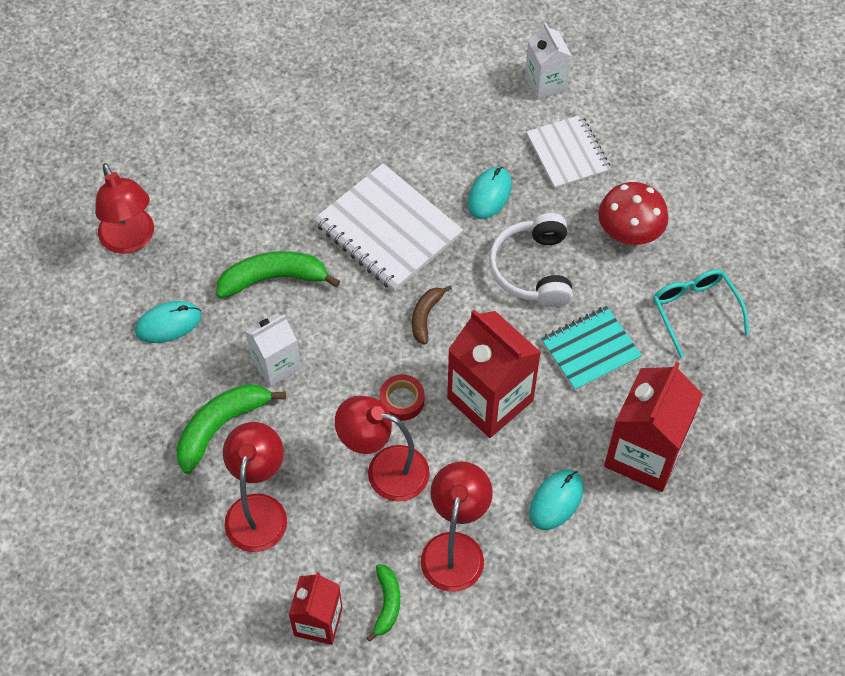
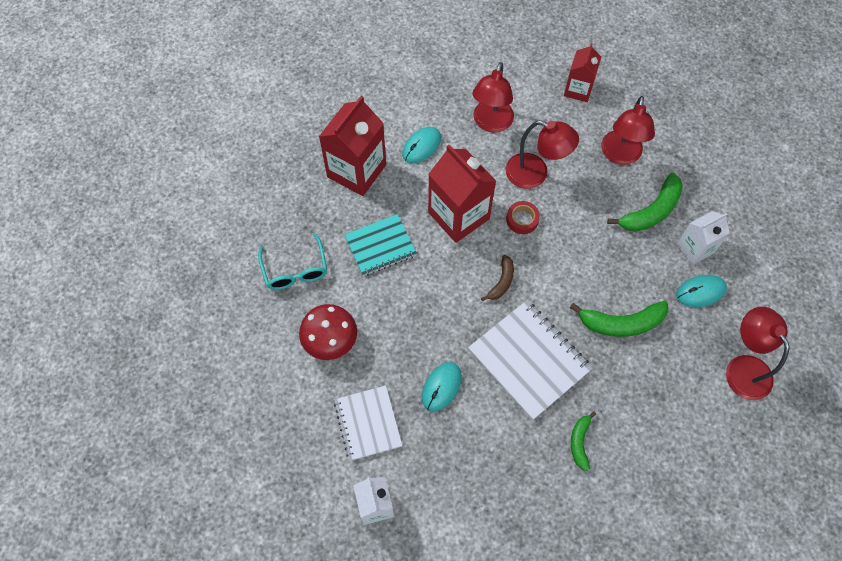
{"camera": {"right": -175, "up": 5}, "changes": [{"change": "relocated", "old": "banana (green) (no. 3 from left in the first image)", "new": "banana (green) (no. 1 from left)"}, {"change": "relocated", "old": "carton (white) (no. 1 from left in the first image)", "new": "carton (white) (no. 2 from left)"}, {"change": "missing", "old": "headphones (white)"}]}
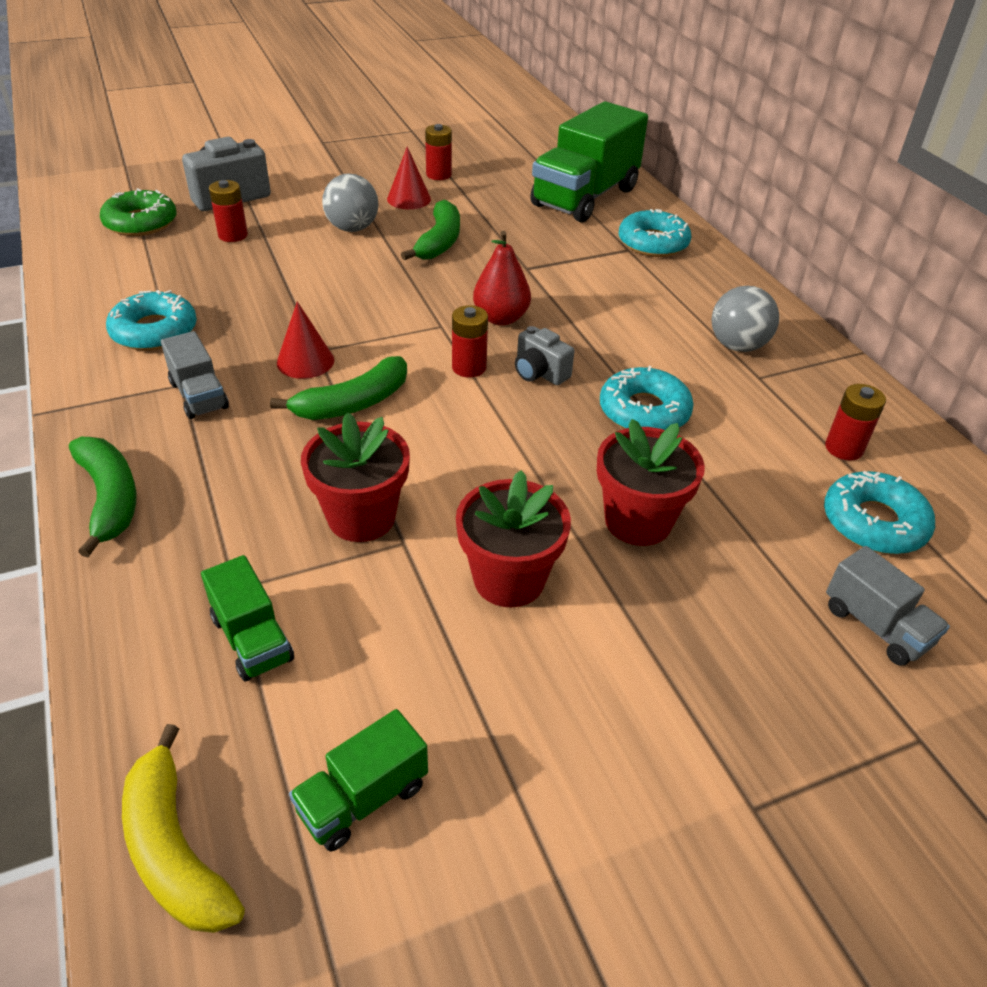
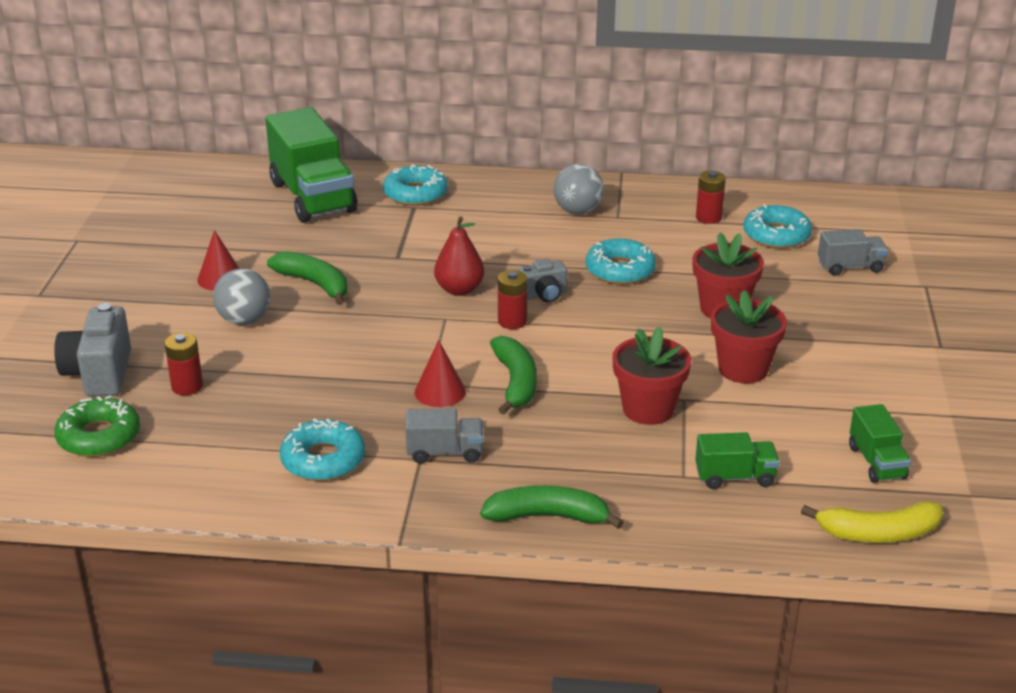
{"camera": {"right": -60, "up": -10}, "changes": [{"change": "missing", "old": "battery (red) (no. 2 from left)"}]}
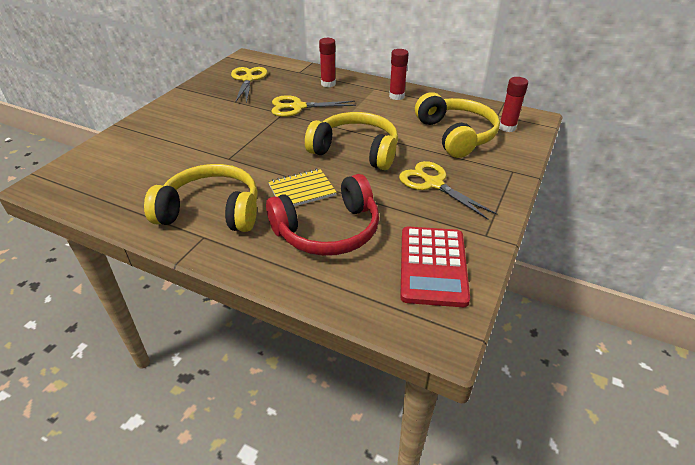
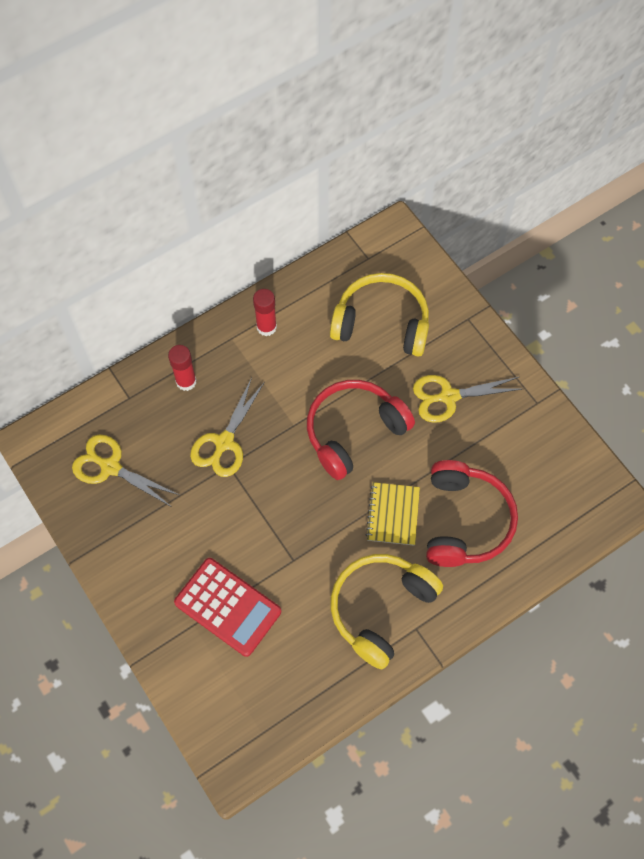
{"camera": {"right": -60, "up": 25}, "changes": [{"change": "relocated", "old": "calculator (red)"}, {"change": "colour", "old": "headphones (yellow) (no. 2 from left)", "new": "headphones (red) (no. 1 from left)"}, {"change": "missing", "old": "glue stick (red) (no. 3 from left)"}]}
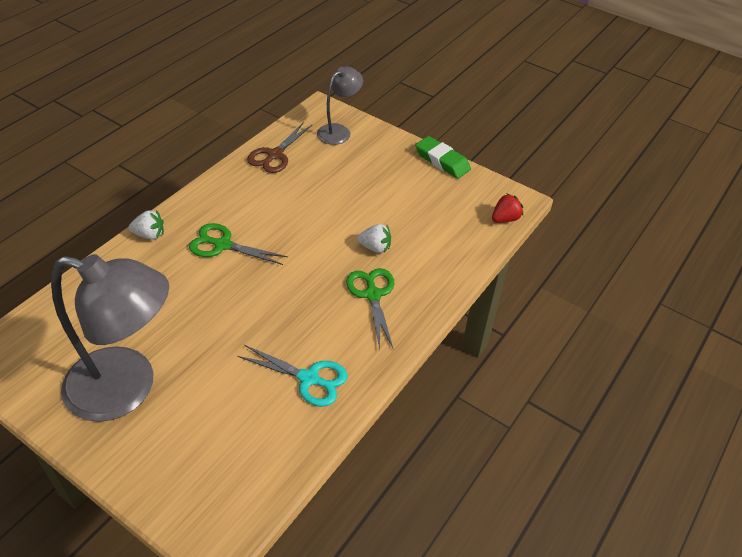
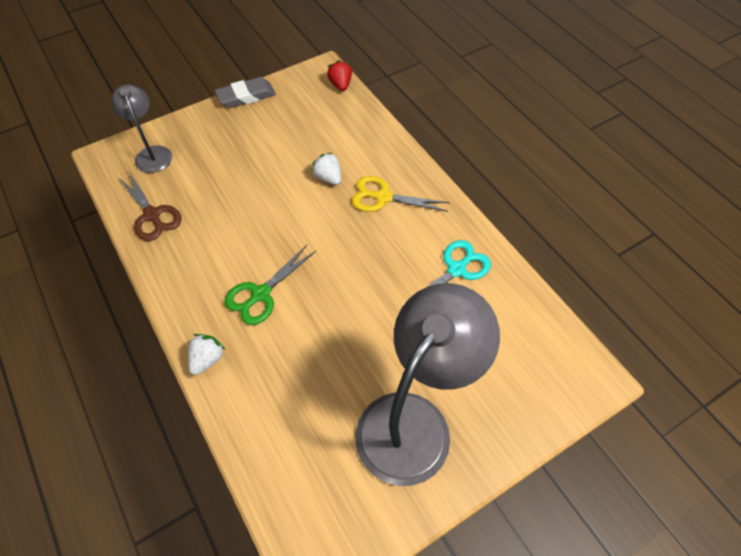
{"camera": {"right": -65, "up": 10}, "changes": [{"change": "colour", "old": "eraser (green)", "new": "eraser (grey)"}, {"change": "spun", "old": "strawberry (white) (no. 2 from left)", "degrees": -75}, {"change": "colour", "old": "scissors (green) (no. 2 from left)", "new": "scissors (yellow)"}]}
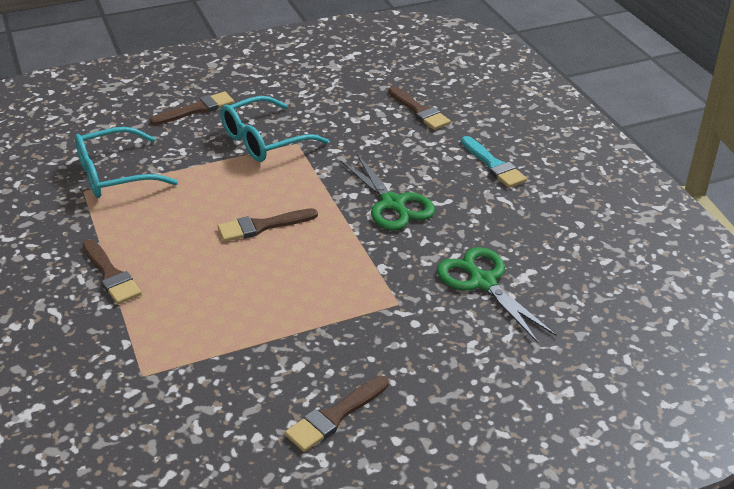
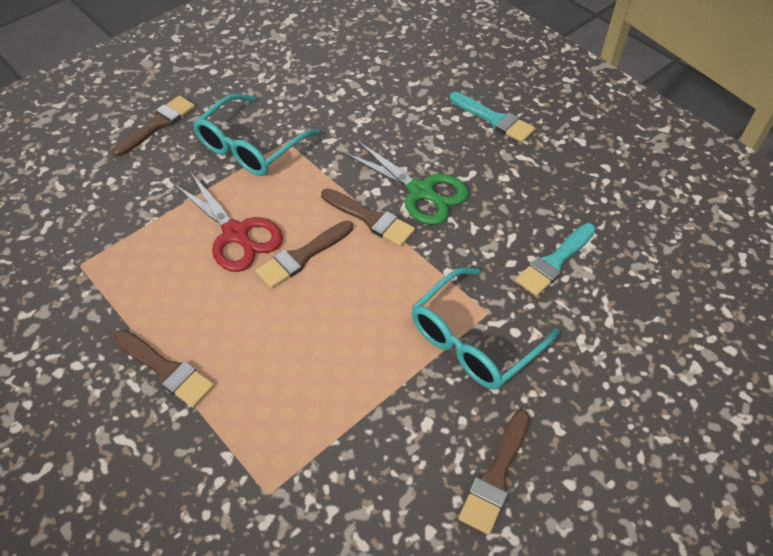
{"camera": {"right": -20, "up": 15}, "changes": [{"change": "appeared", "new": "scissors (red)"}, {"change": "relocated", "old": "brush (brown) (no. 5 from left in the first image)", "new": "brush (brown) (no. 4 from left)"}, {"change": "relocated", "old": "glasses (turquoise) (no. 1 from left in the first image)", "new": "glasses (turquoise) (no. 2 from left)"}, {"change": "exchanged", "old": "scissors (green) (no. 2 from left)", "new": "brush (turquoise) (no. 2 from left)"}]}
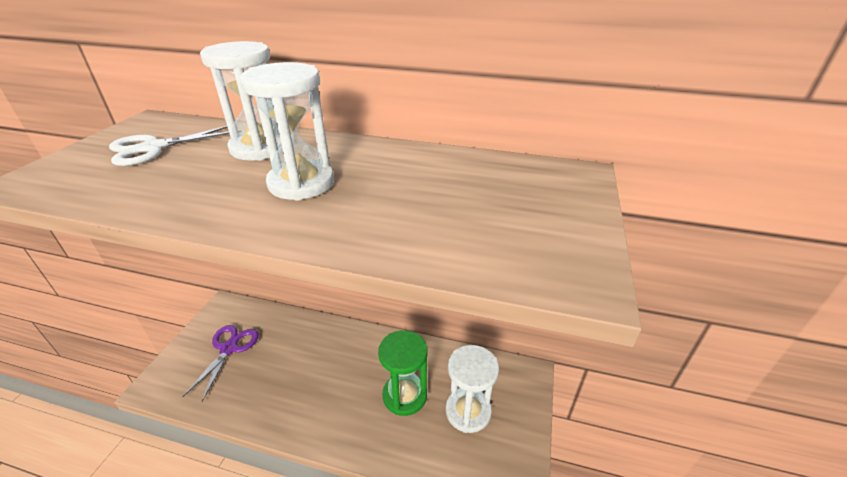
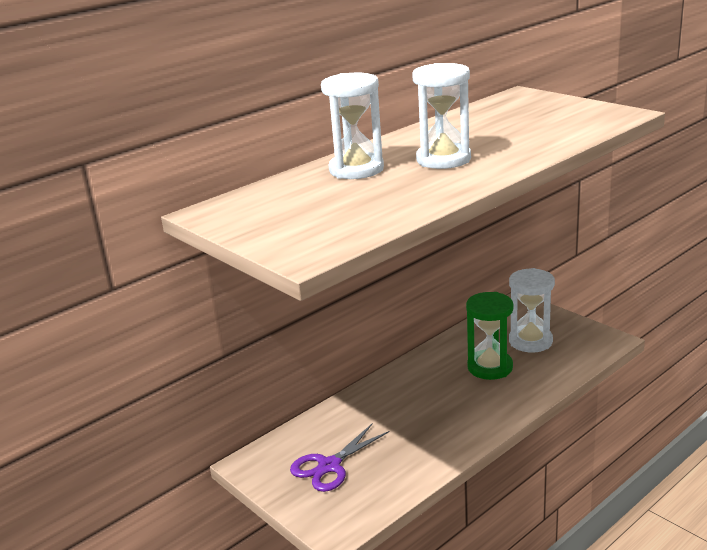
{"camera": {"right": -55, "up": -10}, "changes": [{"change": "spun", "old": "scissors (purple)", "degrees": -90}, {"change": "missing", "old": "scissors (white)"}]}
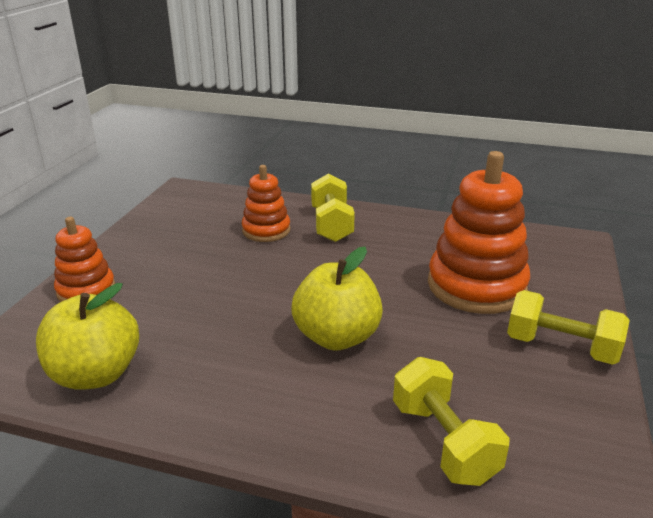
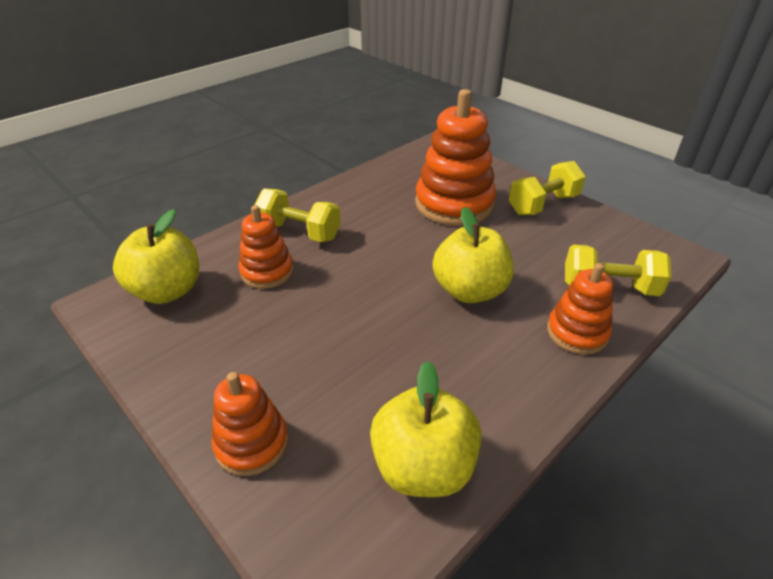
{"camera": {"right": -60, "up": 10}, "changes": [{"change": "appeared", "new": "apple (yellow) (no. 1 from left)"}, {"change": "appeared", "new": "stacking toy (orange) (no. 4 from left)"}]}
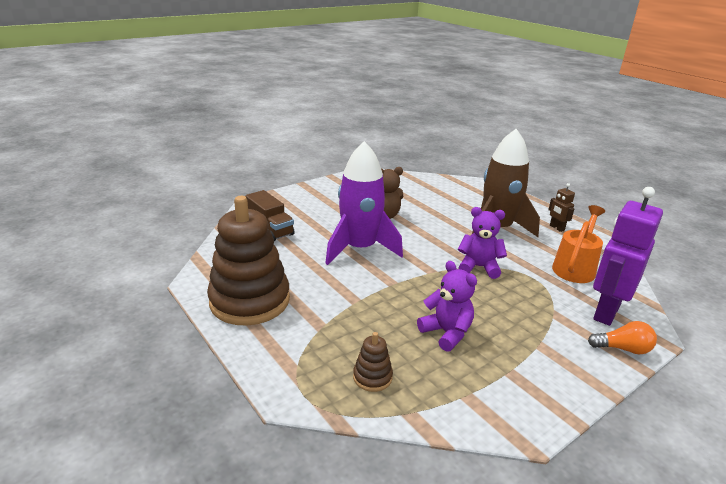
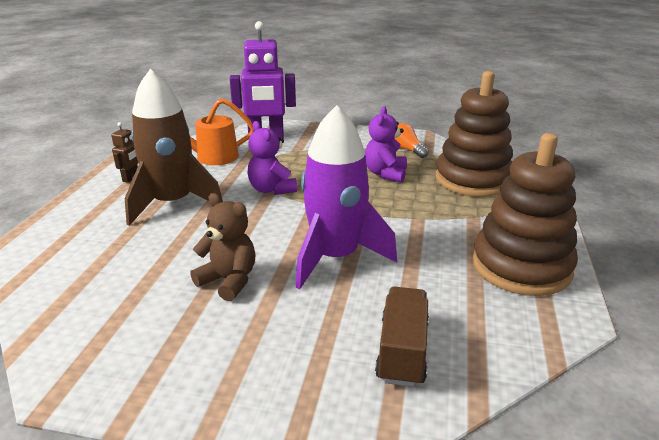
{"camera": {"right": -130, "up": 0}, "changes": [{"change": "relocated", "old": "light bulb (orange)"}, {"change": "size", "old": "stacking toy (brown) (no. 2 from left in the first image)", "factor": 2.38}]}
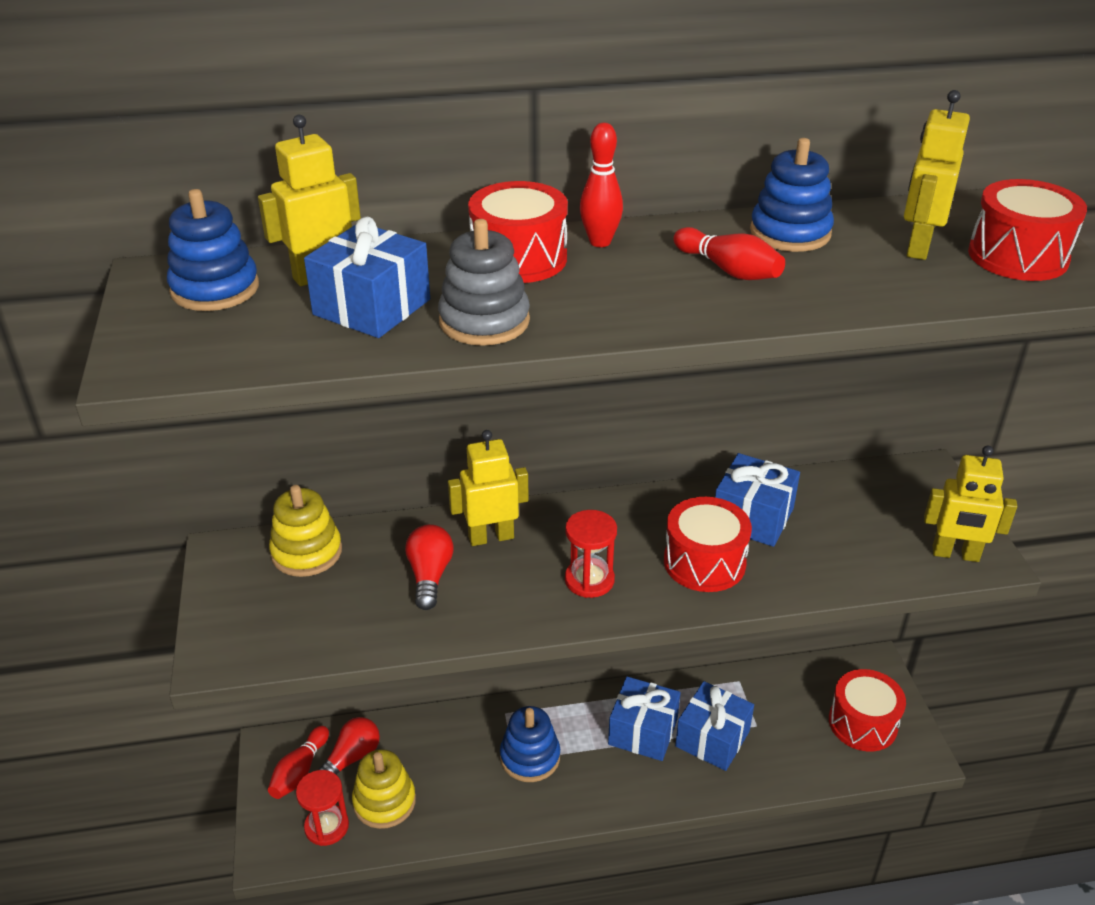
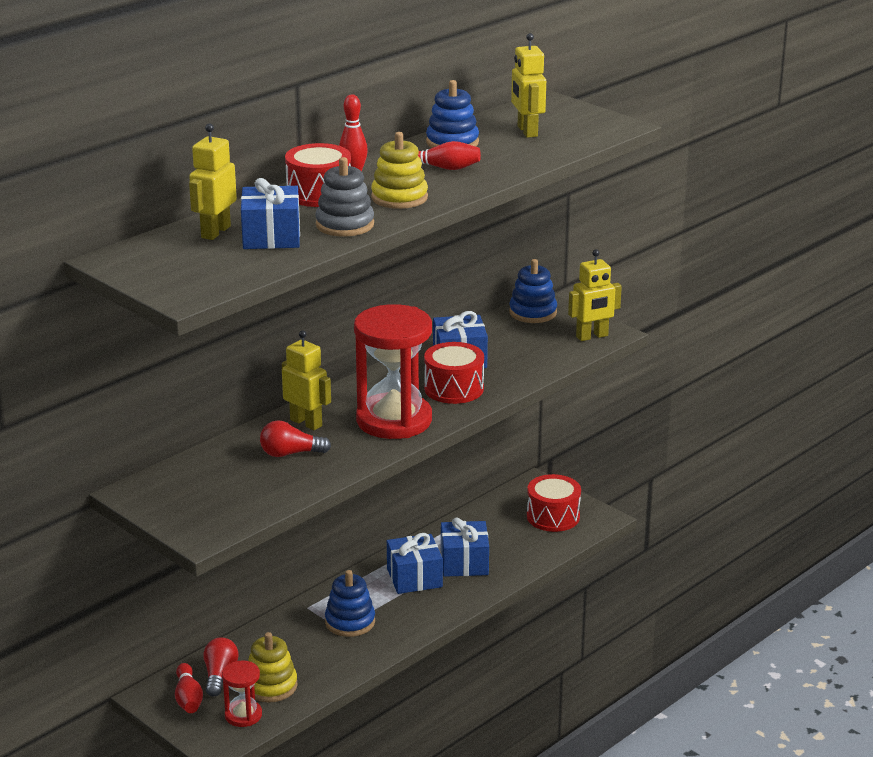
{"camera": {"right": -35, "up": -10}, "changes": [{"change": "spun", "old": "light bulb (red) (no. 2 from left)", "degrees": -60}, {"change": "spun", "old": "robot (yellow) (no. 2 from left)", "degrees": 90}, {"change": "size", "old": "hourglass (red) (no. 2 from left)", "factor": 2.07}, {"change": "relocated", "old": "stacking toy (yellow) (no. 1 from left in the first image)", "new": "stacking toy (yellow) (no. 2 from left)"}, {"change": "relocated", "old": "stacking toy (blue) (no. 1 from left in the first image)", "new": "stacking toy (blue) (no. 3 from left)"}, {"change": "missing", "old": "drum (red) (no. 4 from left)"}]}
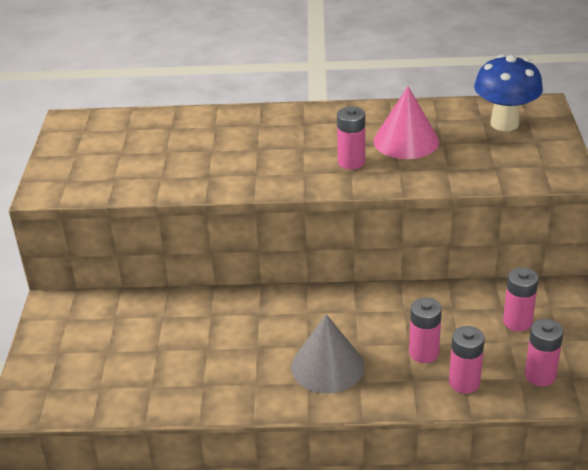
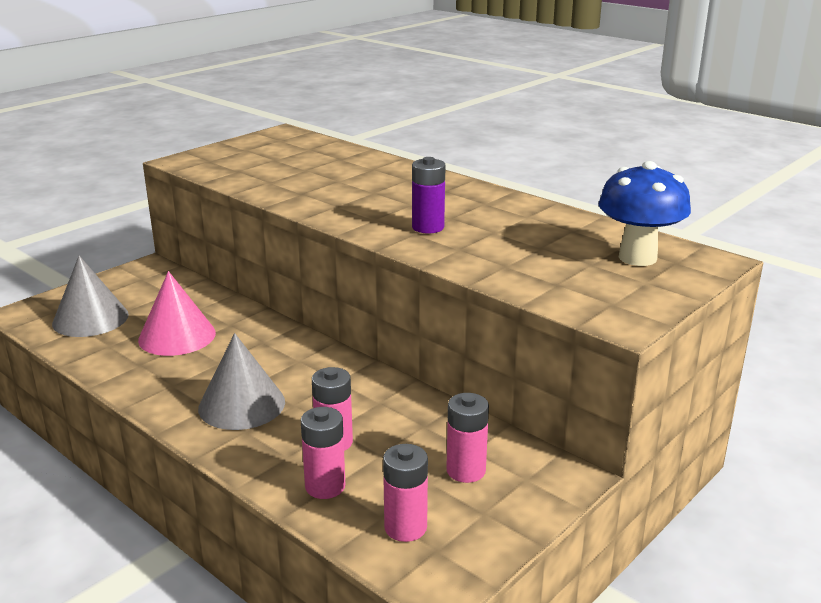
{"camera": {"right": 40, "up": -10}, "changes": [{"change": "appeared", "new": "cone (grey) (no. 1 from left)"}, {"change": "relocated", "old": "cone (pink)"}, {"change": "colour", "old": "battery (pink) (no. 1 from left)", "new": "battery (purple)"}]}
